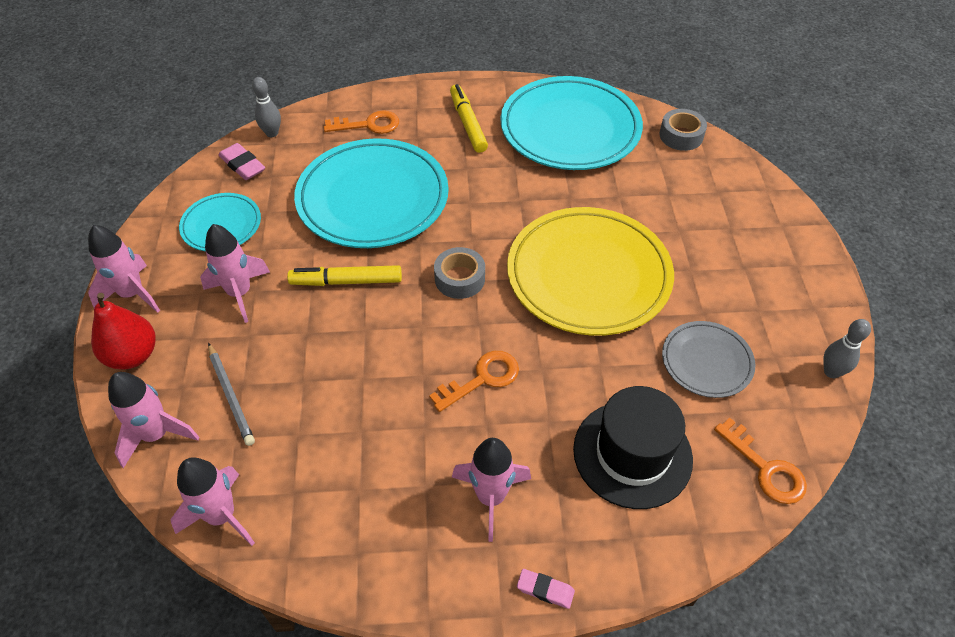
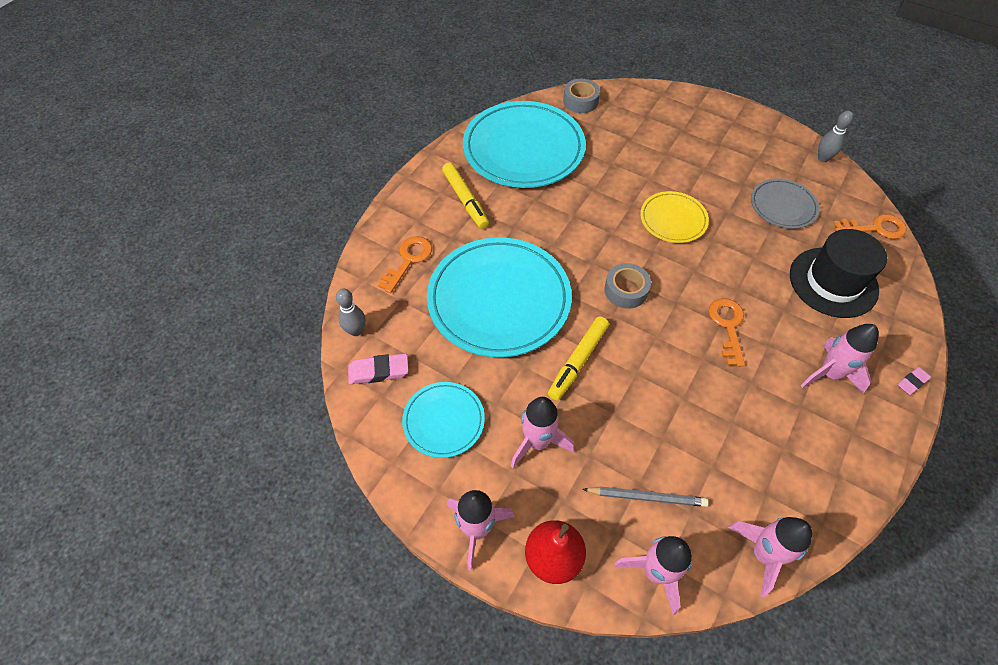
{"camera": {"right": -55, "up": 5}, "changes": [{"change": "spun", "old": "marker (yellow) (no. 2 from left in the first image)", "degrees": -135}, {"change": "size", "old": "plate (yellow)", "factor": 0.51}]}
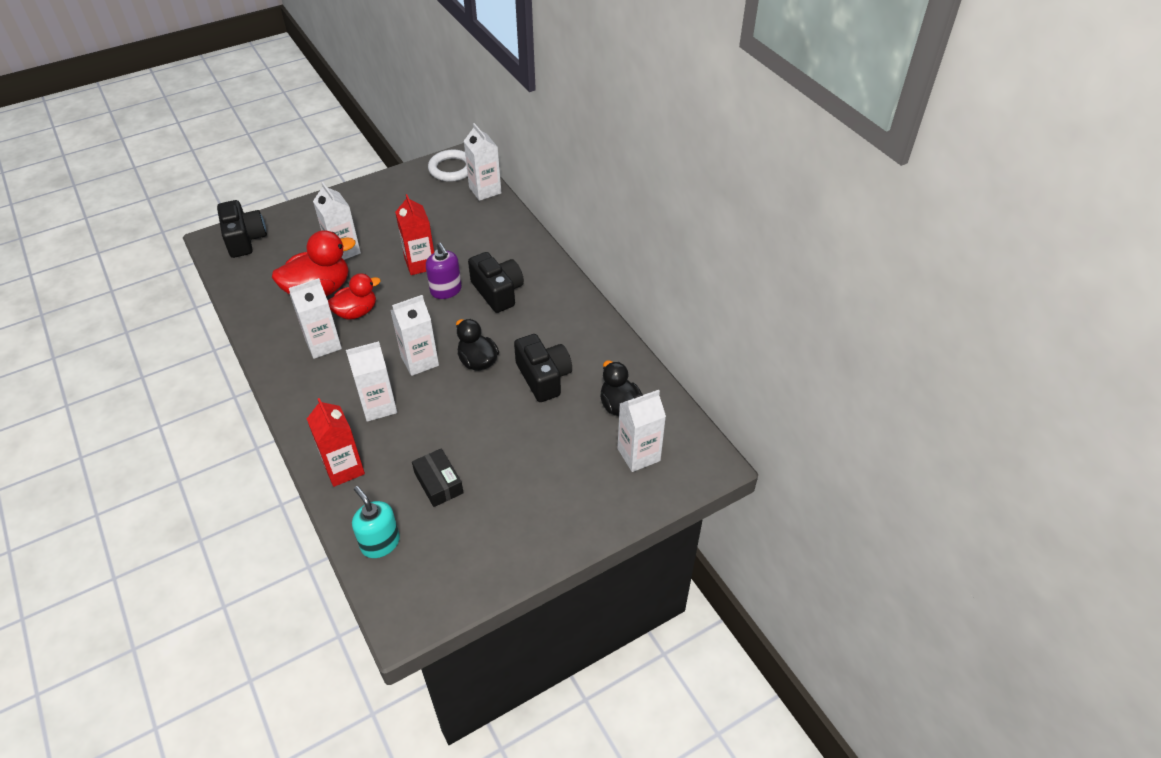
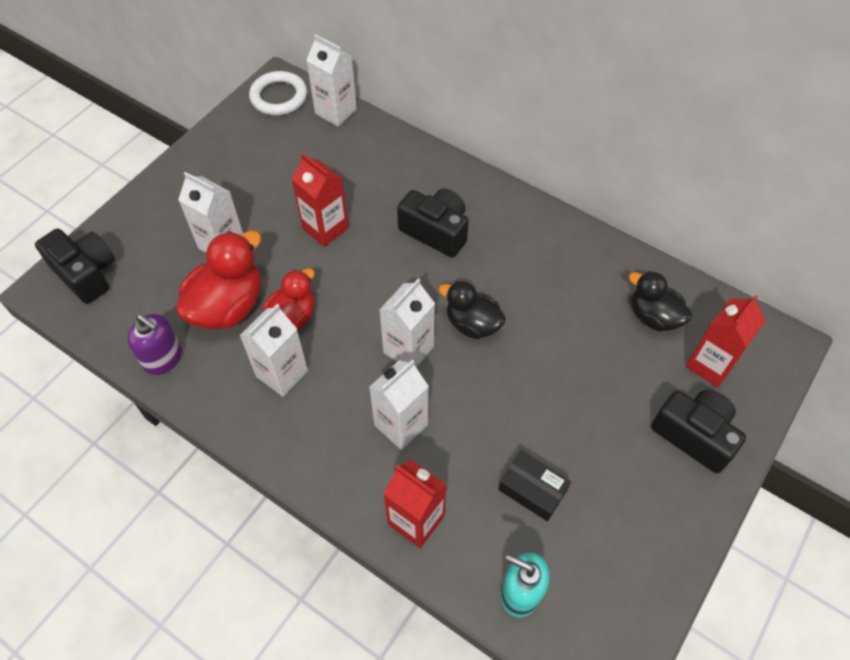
{"camera": {"right": -25, "up": 10}, "changes": [{"change": "relocated", "old": "soap dispenser (purple)"}, {"change": "relocated", "old": "camera (black) (no. 3 from left)"}, {"change": "colour", "old": "carton (white) (no. 6 from left)", "new": "carton (red) (no. 3 from left)"}]}
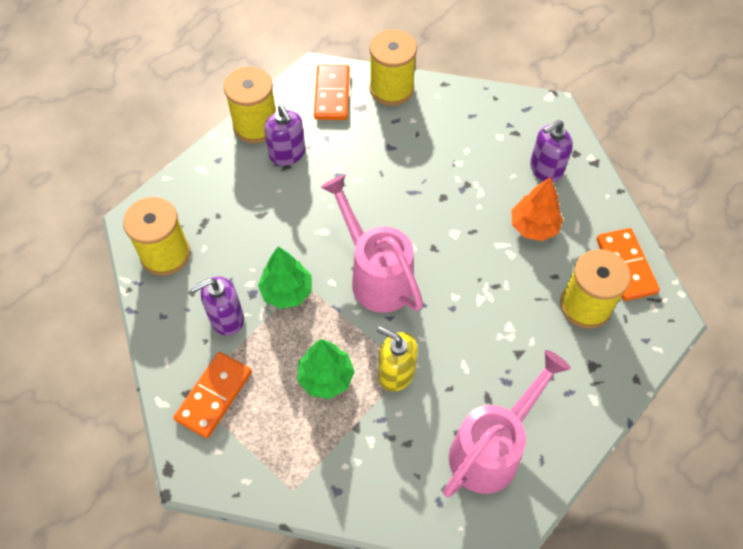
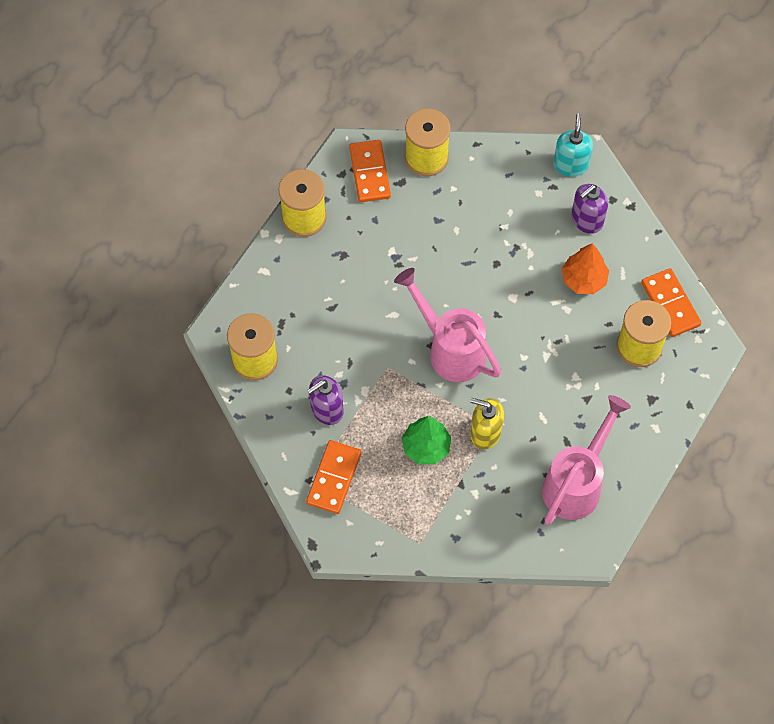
{"camera": {"right": -10, "up": 5}, "changes": [{"change": "appeared", "new": "soap dispenser (turquoise)"}, {"change": "missing", "old": "tree (green) (no. 1 from left)"}, {"change": "missing", "old": "soap dispenser (purple) (no. 2 from left)"}]}
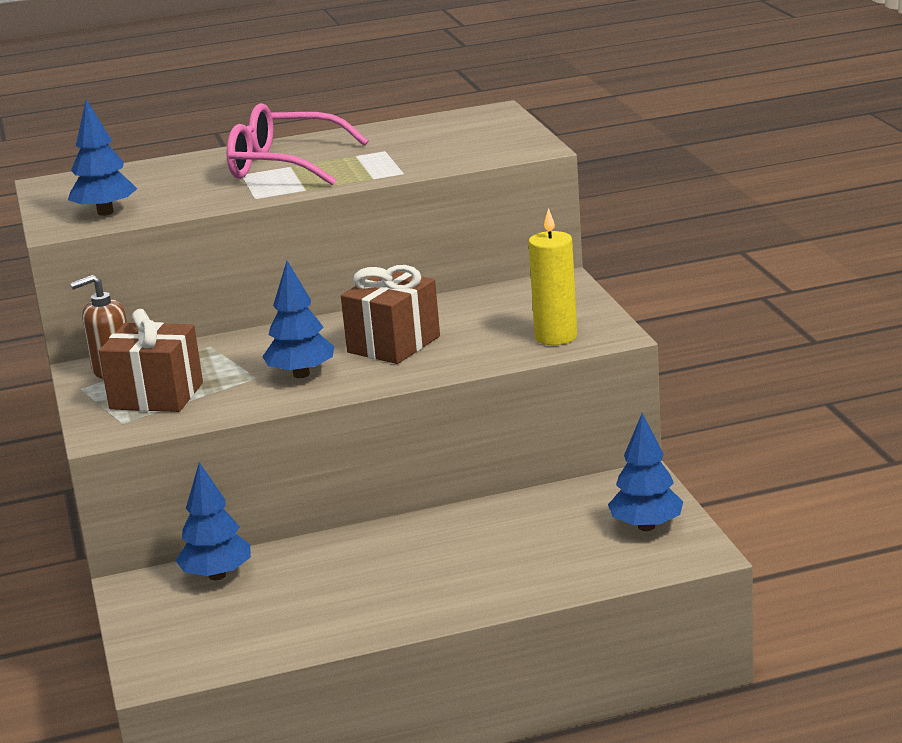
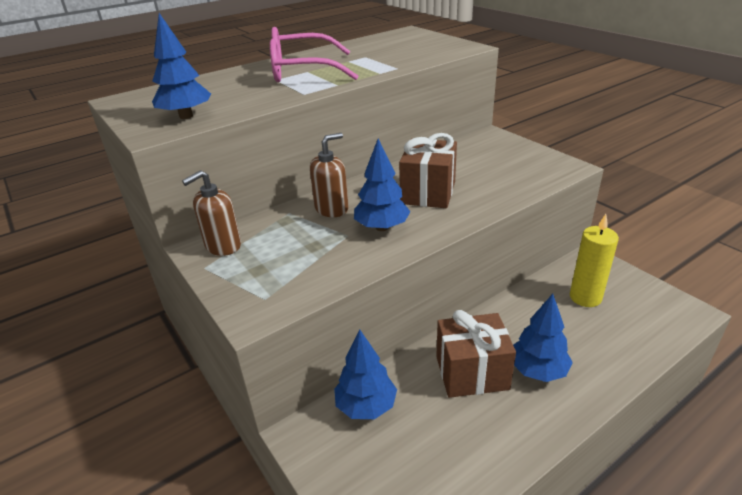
{"camera": {"right": -20, "up": 10}, "changes": [{"change": "appeared", "new": "soap dispenser (brown) (no. 2 from left)"}, {"change": "relocated", "old": "gift (brown) (no. 1 from left in the first image)", "new": "gift (brown) (no. 2 from left)"}, {"change": "relocated", "old": "tree (blue) (no. 4 from left)"}, {"change": "relocated", "old": "candle (yellow)"}]}
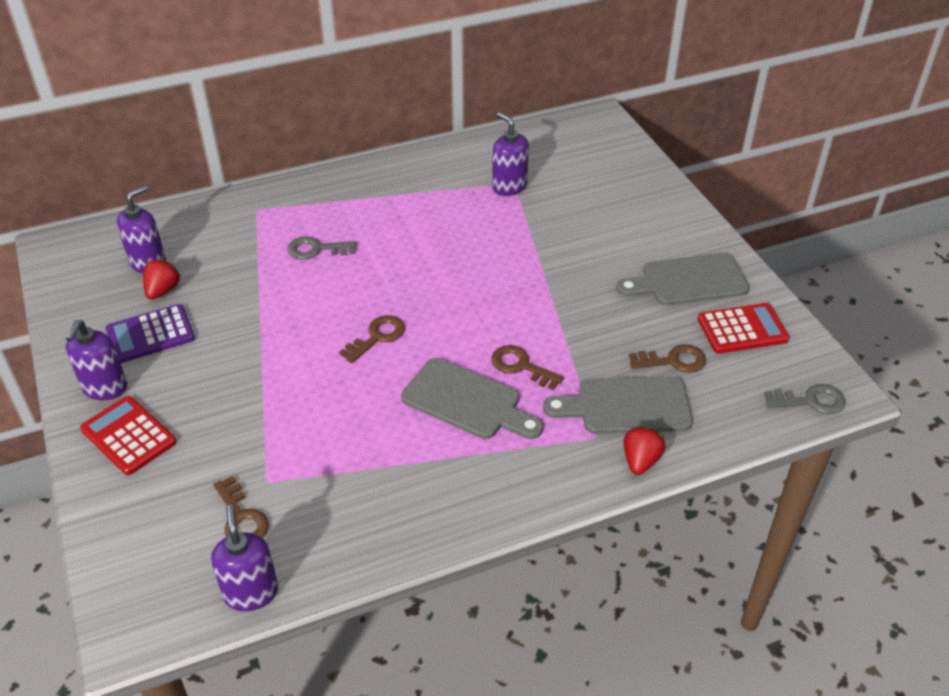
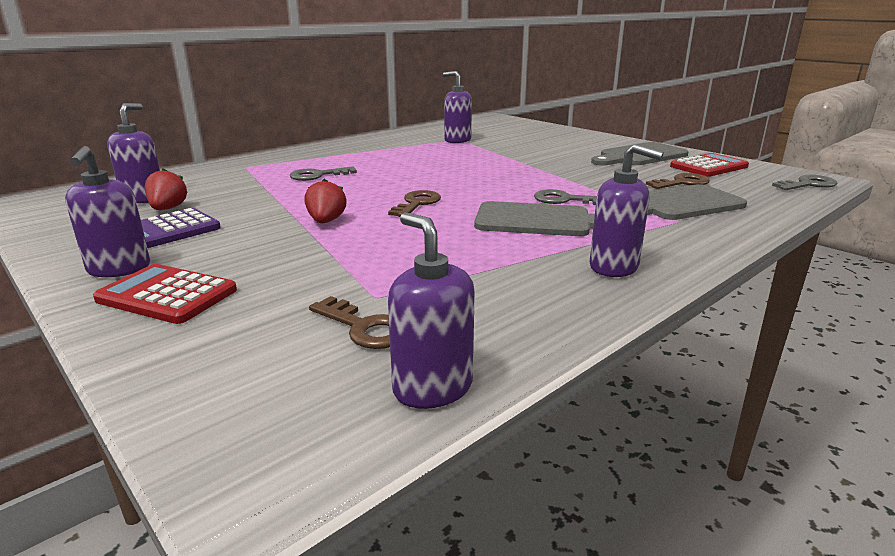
{"camera": {"right": -20, "up": -20}, "changes": [{"change": "relocated", "old": "strawberry (red) (no. 2 from left)"}, {"change": "colour", "old": "key (brown) (no. 3 from left)", "new": "key (grey) (no. 2 from left)"}, {"change": "appeared", "new": "soap dispenser (purple) (no. 5 from left)"}]}
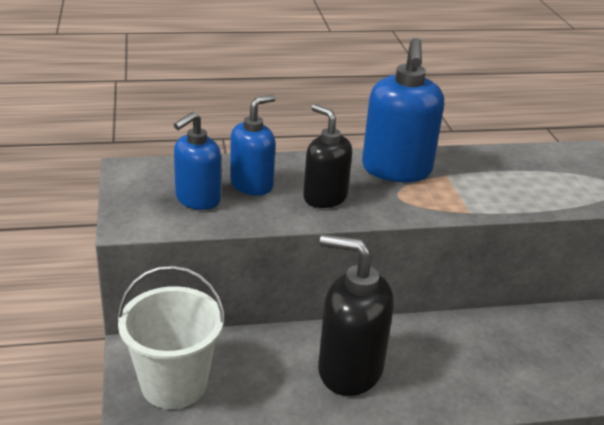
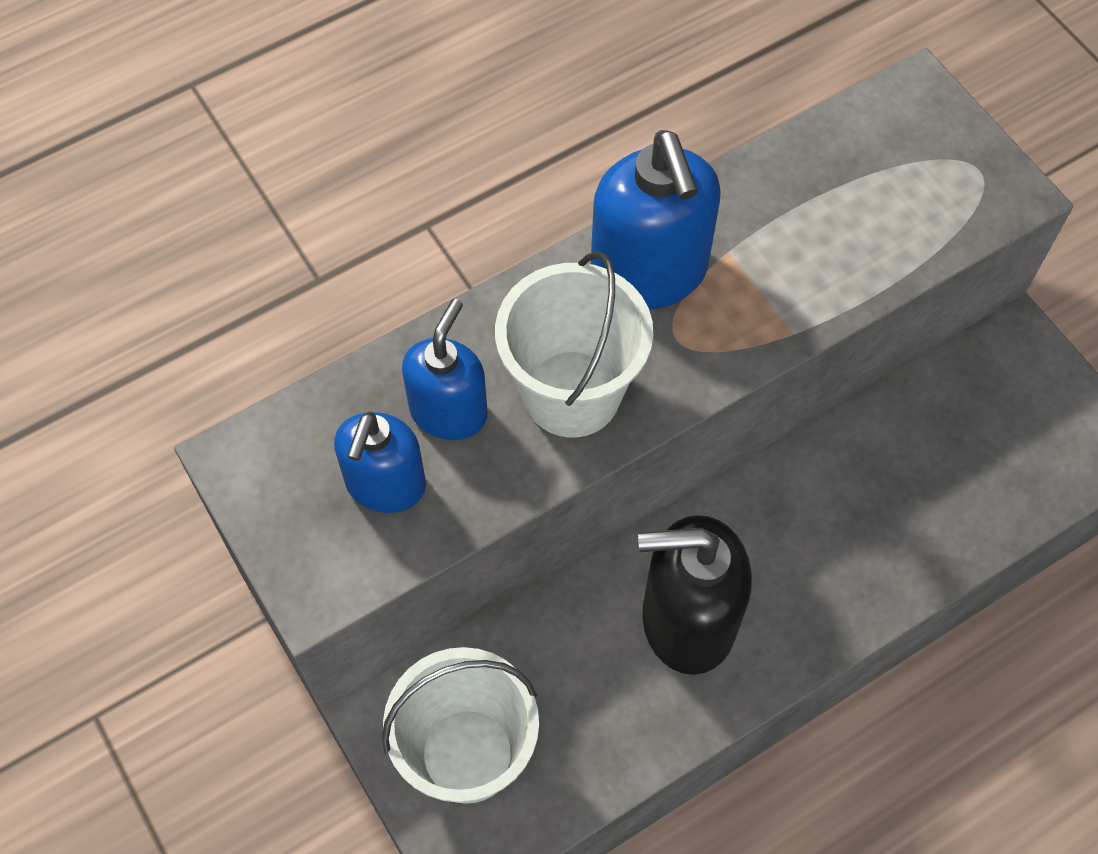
{"camera": {"right": -20, "up": 30}, "changes": [{"change": "exchanged", "old": "soap dispenser (black) (no. 1 from left)", "new": "bucket (white) (no. 2 from left)"}]}
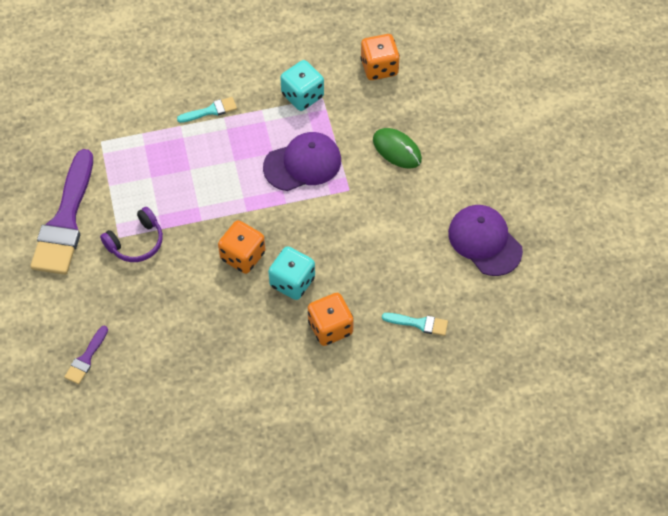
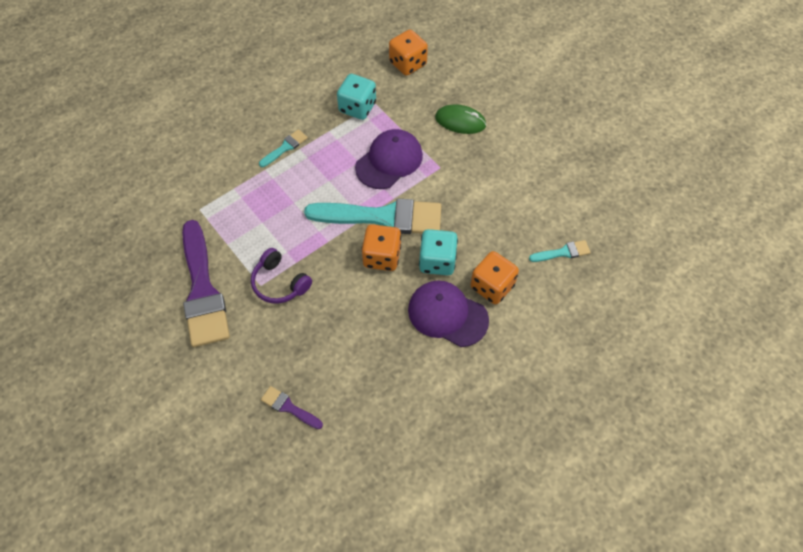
{"camera": {"right": -25, "up": 0}, "changes": [{"change": "spun", "old": "headphones (purple)", "degrees": 105}, {"change": "spun", "old": "brush (purple) (no. 2 from left)", "degrees": 120}, {"change": "appeared", "new": "brush (turquoise) (no. 2 from left)"}, {"change": "relocated", "old": "cap (purple) (no. 2 from left)"}]}
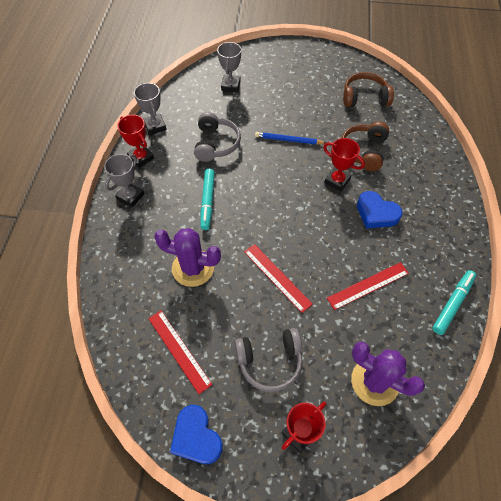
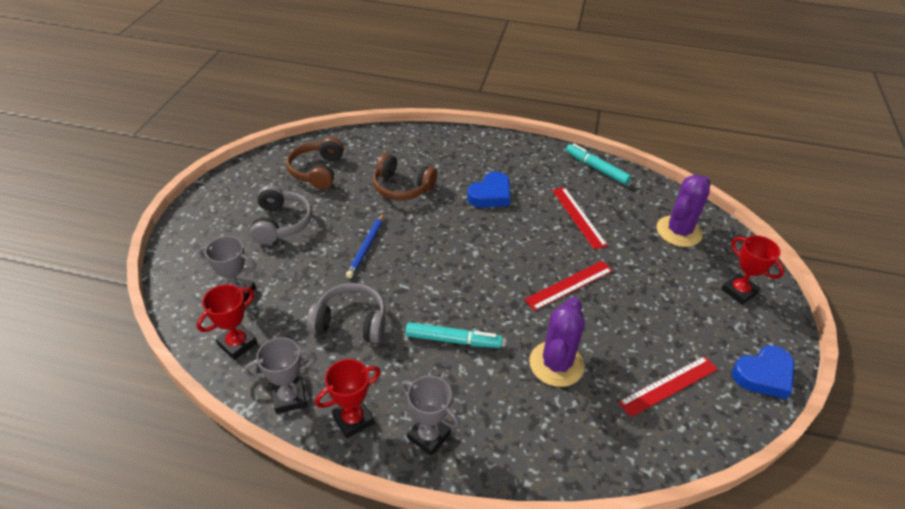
{"camera": {"right": -85, "up": -15}, "changes": [{"change": "relocated", "old": "trophy (red) (no. 3 from left in the first image)", "new": "trophy (red) (no. 1 from left)"}, {"change": "relocated", "old": "headphones (grey) (no. 2 from left in the first image)", "new": "headphones (grey) (no. 1 from left)"}]}
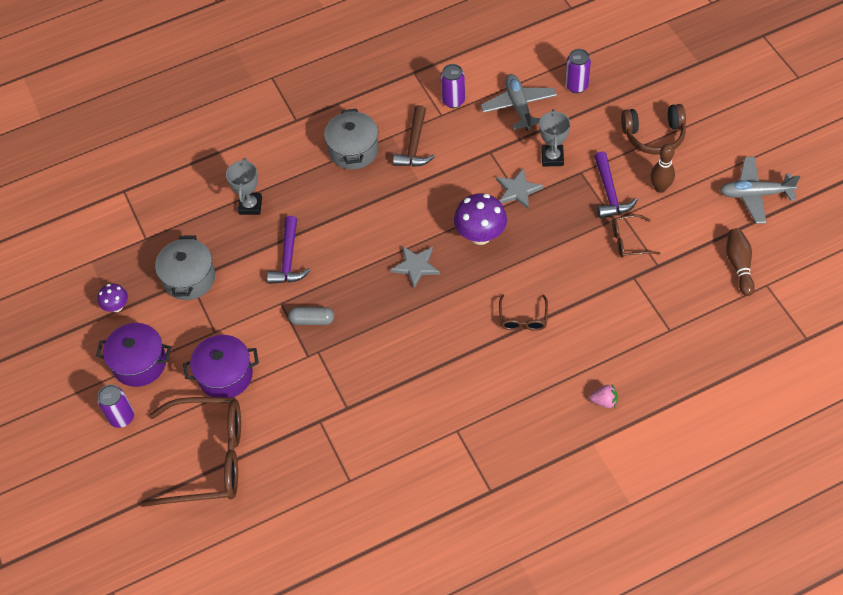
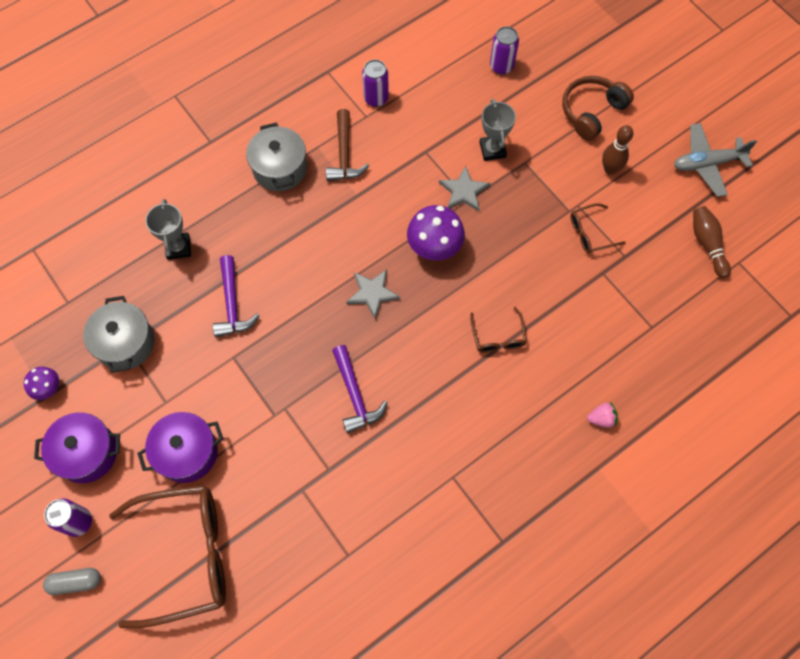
{"camera": {"right": -15, "up": 10}, "changes": [{"change": "relocated", "old": "capsule (grey)"}, {"change": "relocated", "old": "hammer (purple) (no. 2 from left)"}, {"change": "spun", "old": "headphones (brown)", "degrees": 150}, {"change": "missing", "old": "plane (grey) (no. 1 from left)"}]}
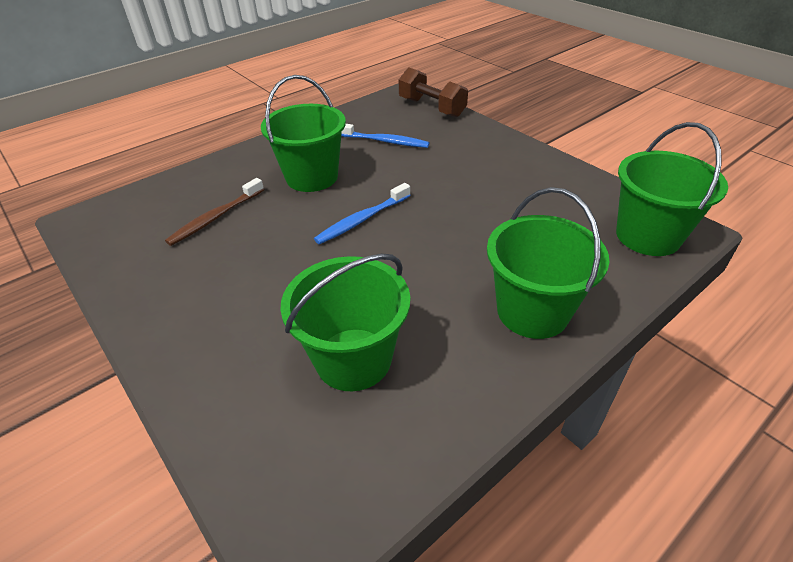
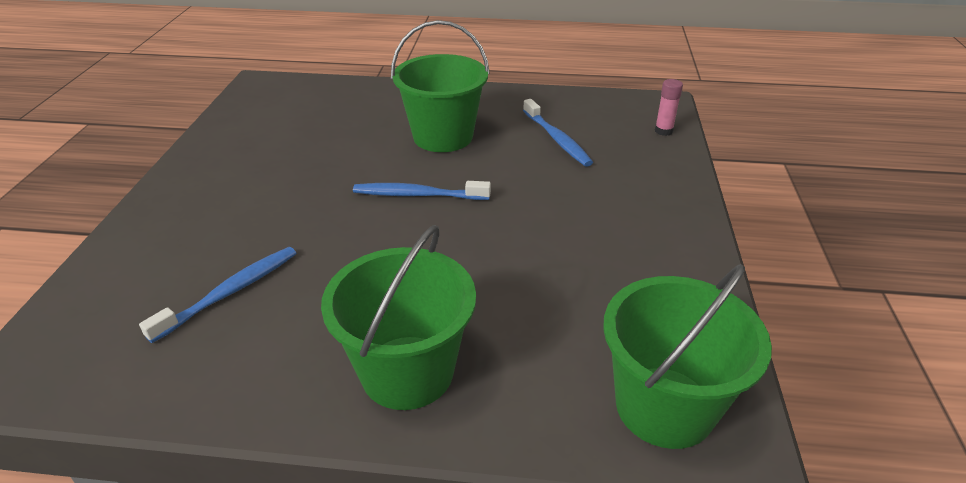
{"camera": {"right": 45, "up": -5}, "changes": [{"change": "exchanged", "old": "bucket (green) (no. 2 from left)", "new": "toothbrush (blue) (no. 1 from left)"}, {"change": "exchanged", "old": "dumbbell (brown)", "new": "glue stick (pink)"}, {"change": "missing", "old": "toothbrush (brown)"}]}
